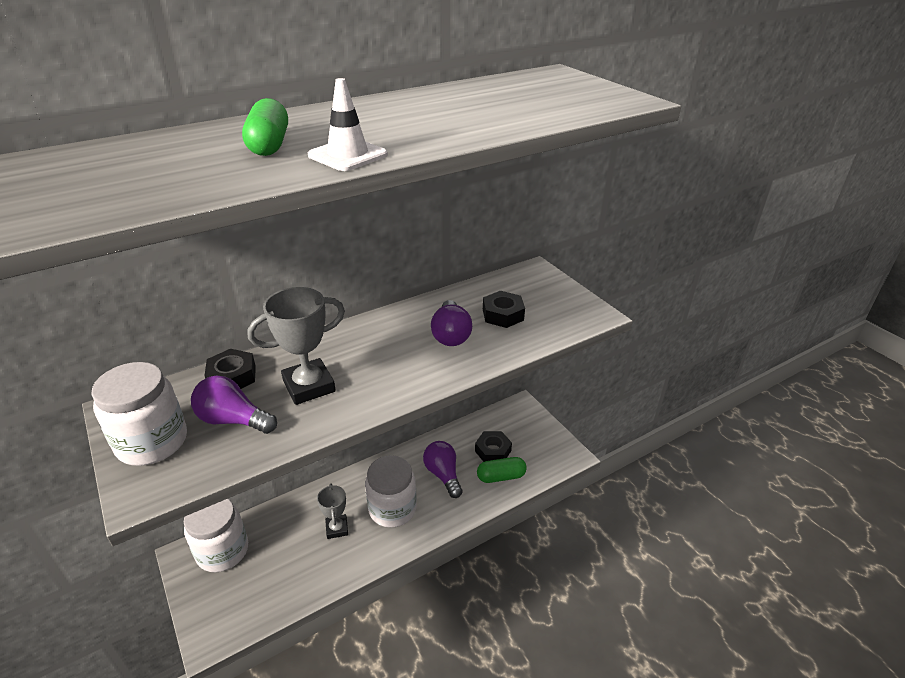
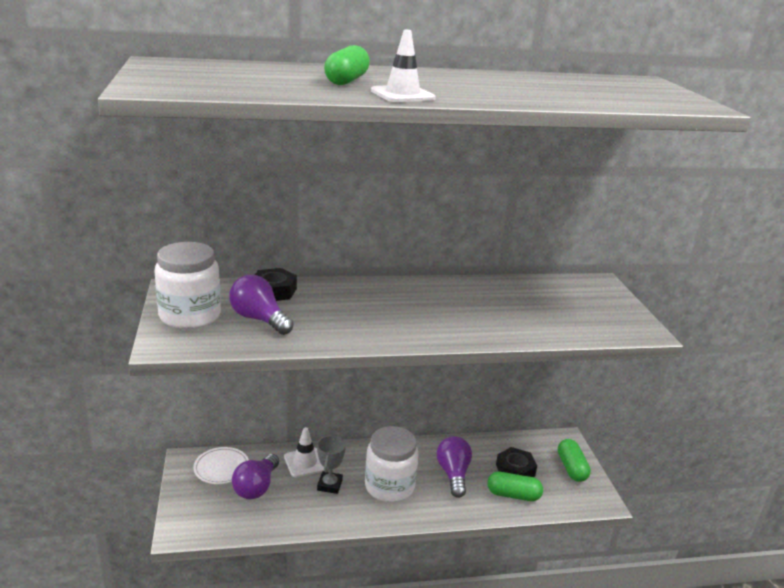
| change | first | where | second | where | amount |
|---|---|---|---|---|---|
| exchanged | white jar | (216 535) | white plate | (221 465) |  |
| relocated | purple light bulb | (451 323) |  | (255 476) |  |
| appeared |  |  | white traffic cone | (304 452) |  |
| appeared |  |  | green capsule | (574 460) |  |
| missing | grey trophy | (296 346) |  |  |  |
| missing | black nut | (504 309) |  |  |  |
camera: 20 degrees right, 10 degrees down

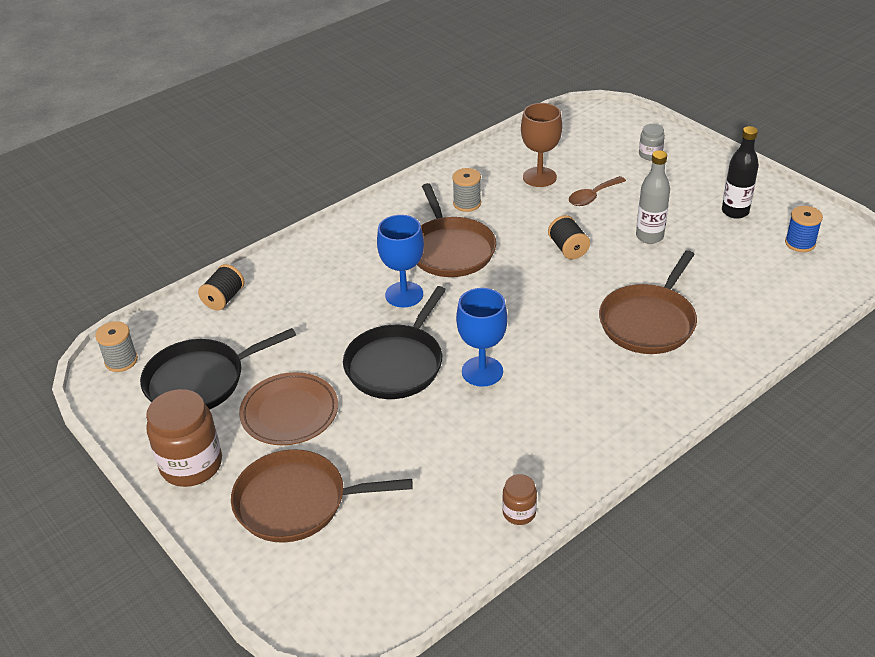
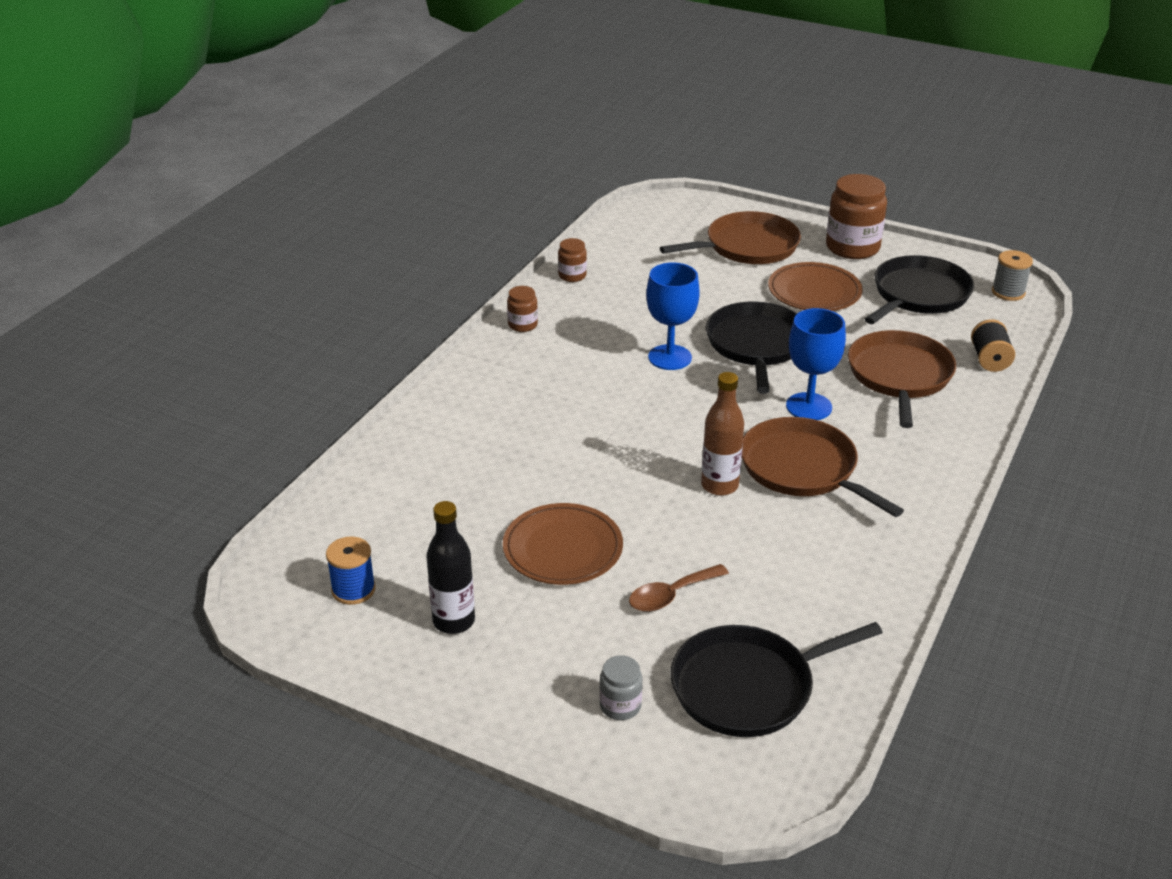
| change | first | where | second | where | amount |
|---|---|---|---|---|---|
| exchanged | grey bottle | (653 197) | brown plate | (563 544) |  |
| appeared |  |  | brown jar | (522 309) |  |
| spun | brown spoon | (597 191) |  | (679 588) | 150 degrees counterclockwise |
| appeared |  |  | black pan | (777 679) |  |
| appeared |  |  | brown bottle | (722 434) |  |
| relocated | brown pan | (648 302) |  | (902 379) |  |
| missing | grey spool | (466 190) |  |  |  |
| missing | brown goblet | (541 145) |  |  |  |
| missing | black spool | (569 237) |  |  |  |
camera: 155 degrees right, 5 degrees down

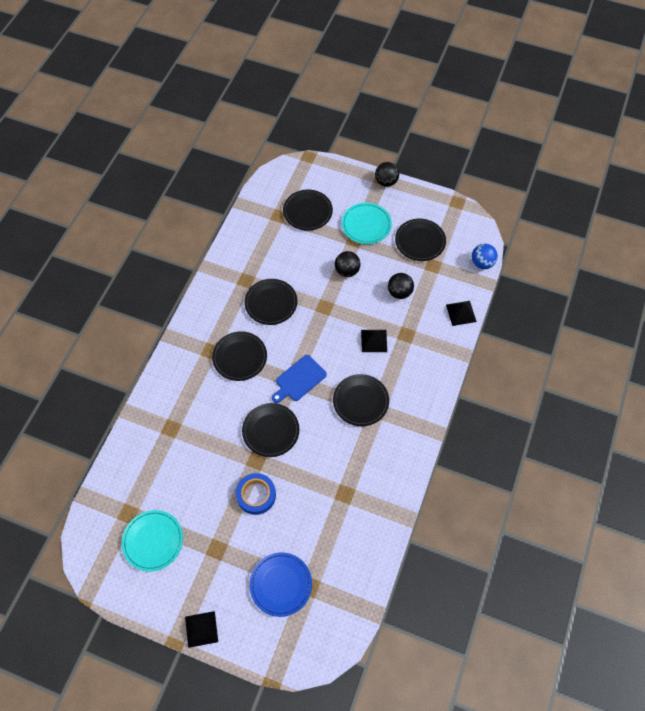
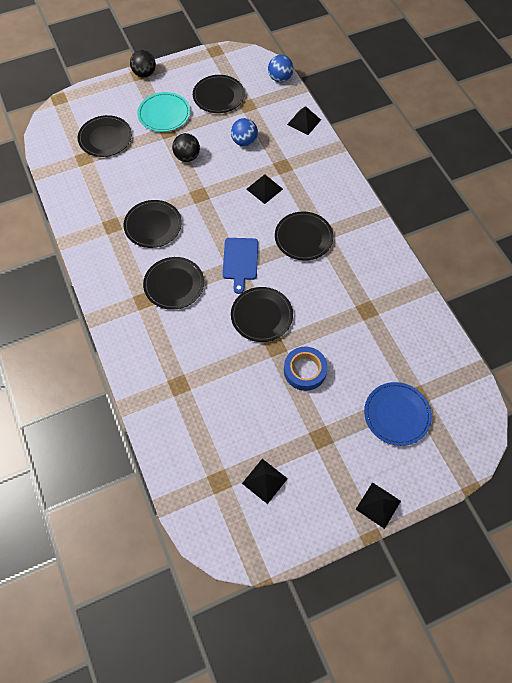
| change | first | where | second | where | amount |
|---|---|---|---|---|---|
| colour | black ball | (401 286) | blue ball | (244 132) |  |
| exchanged | turquoise plate | (152 541) | black pyramid | (265 481) |  |
camera: 45 degrees left, 0 degrees up

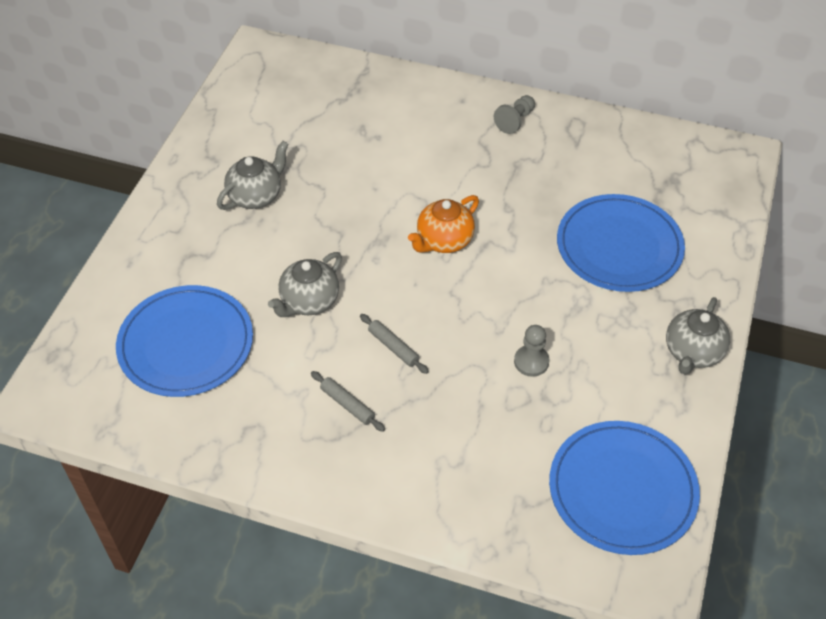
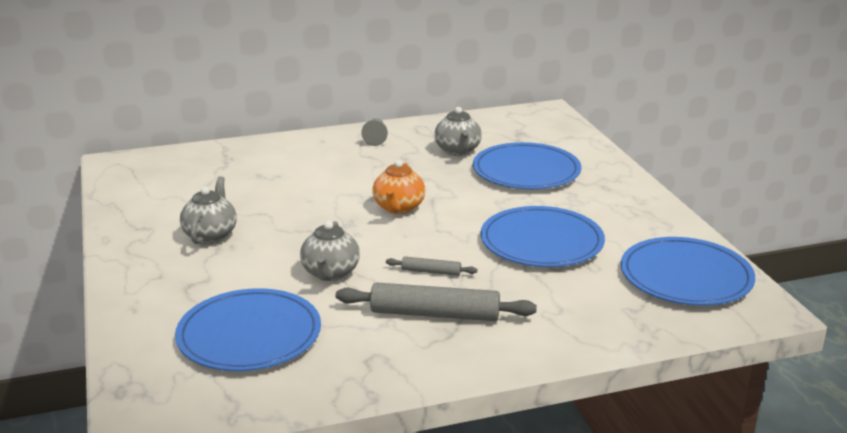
| change | first | where | second | where | amount |
|---|---|---|---|---|---|
| size | grey rolling pin | (348 401) |  | (436 301) | x2.02 |
| relocated | grey teapot | (698 336) |  | (458 131) |  |
| exchanged | grey pawn | (532 351) | blue plate | (543 236) |  |
camera: 35 degrees left, 25 degrees down

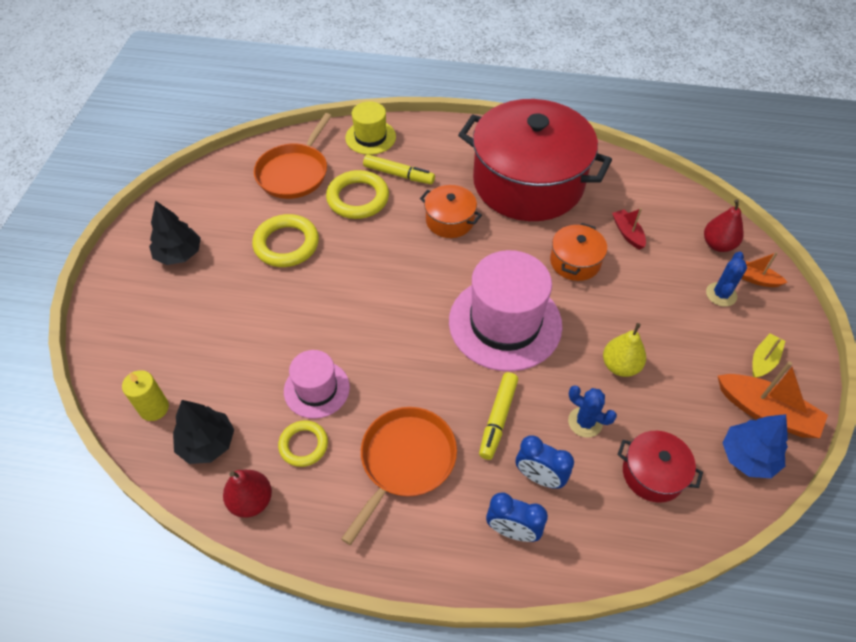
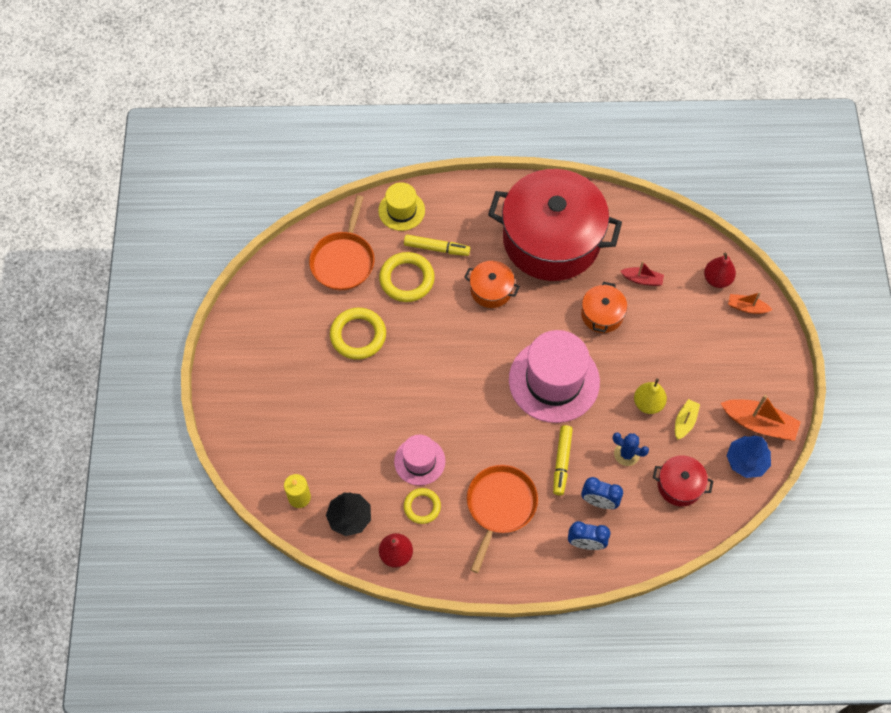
| change | first | where | second | where | amount |
|---|---|---|---|---|---|
| spun | red boat | (629 229) |  | (642 273) | 135 degrees clockwise |
| relocated | yellow boat | (768 355) |  | (687 419) |  |
| missing | black tree | (175 232) |  |  |  |
| missing | blue cactus | (726 279) |  |  |  |
camera: 10 degrees left, 10 degrees up

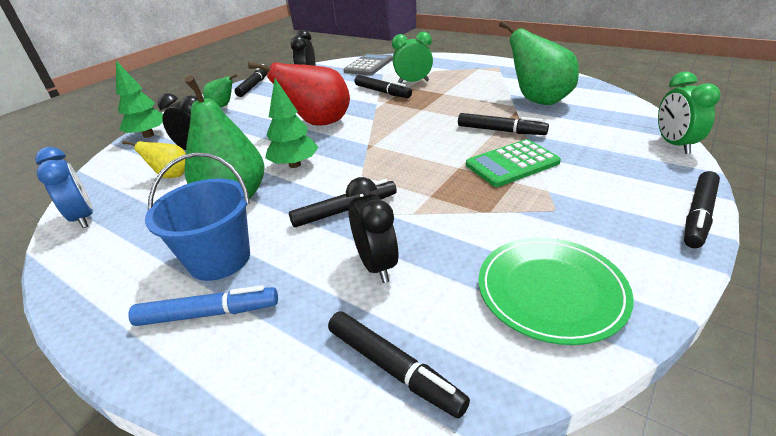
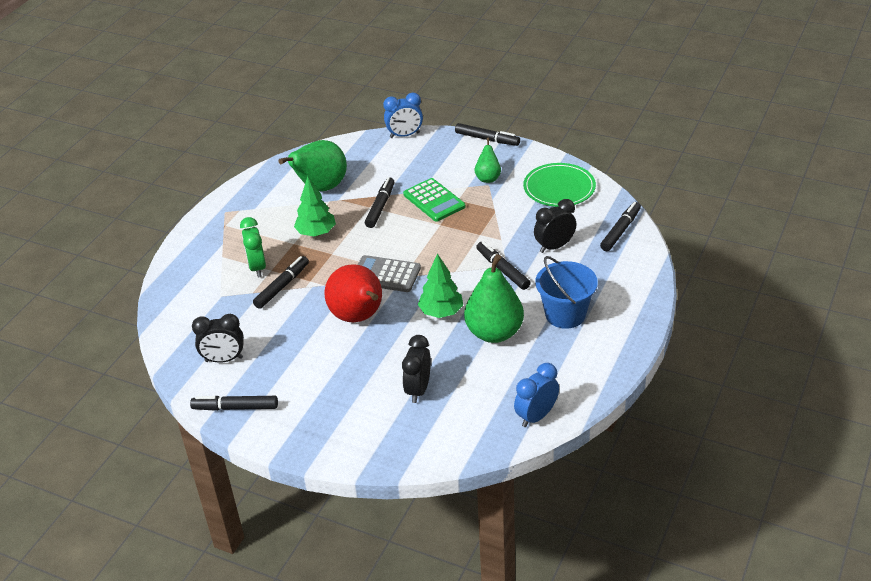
| change | first | where | second | where | amount |
|---|---|---|---|---|---|
| relocated | green tree | (139 99) |  | (315 206) |  |
| relocated | grey calculator | (368 64) |  | (389 273) |  |
| colour | green clock | (689 113) | blue clock | (403 115) |  |
| relocated | green pear | (220 90) |  | (488 160) |  |
| missing | yellow pear | (154 159) |  |  |  |
| missing | blue marker | (203 305) |  |  |  |
camera: 100 degrees left, 5 degrees up

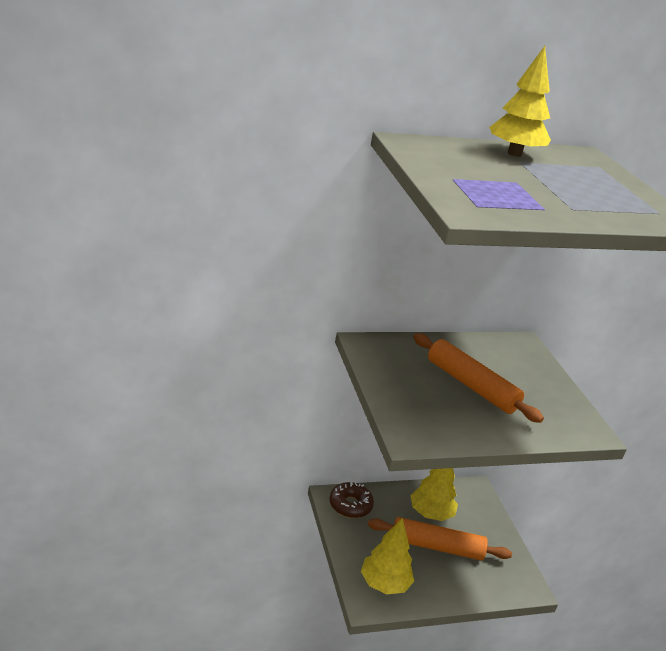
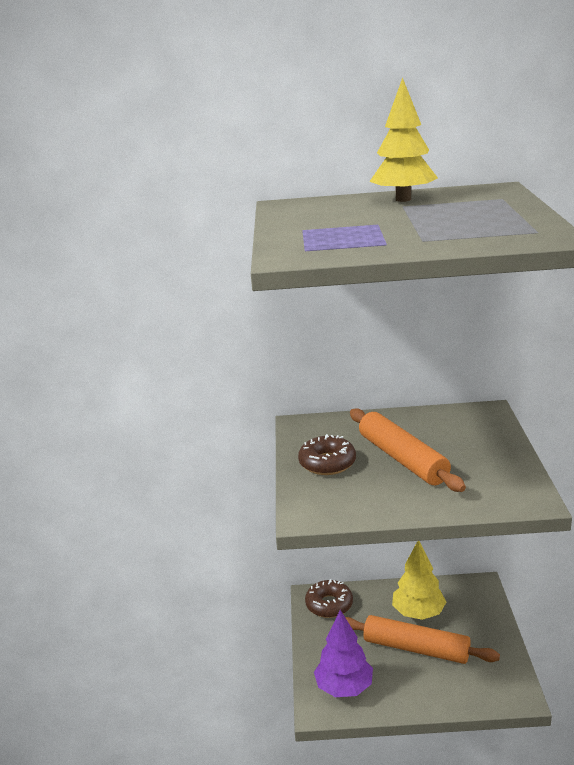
| change | first | where | second | where | amount |
|---|---|---|---|---|---|
| appeared |  |  | brown donut | (327 454) |  |
| colour | yellow tree | (387 556) | purple tree | (343 653) |  |
camera: 20 degrees right, 5 degrees down

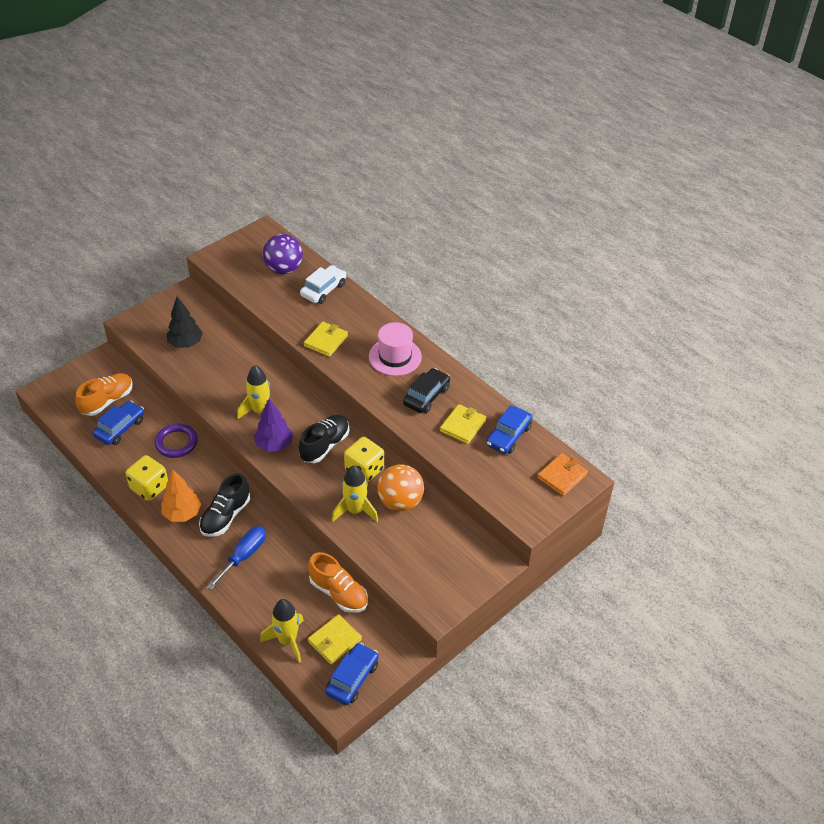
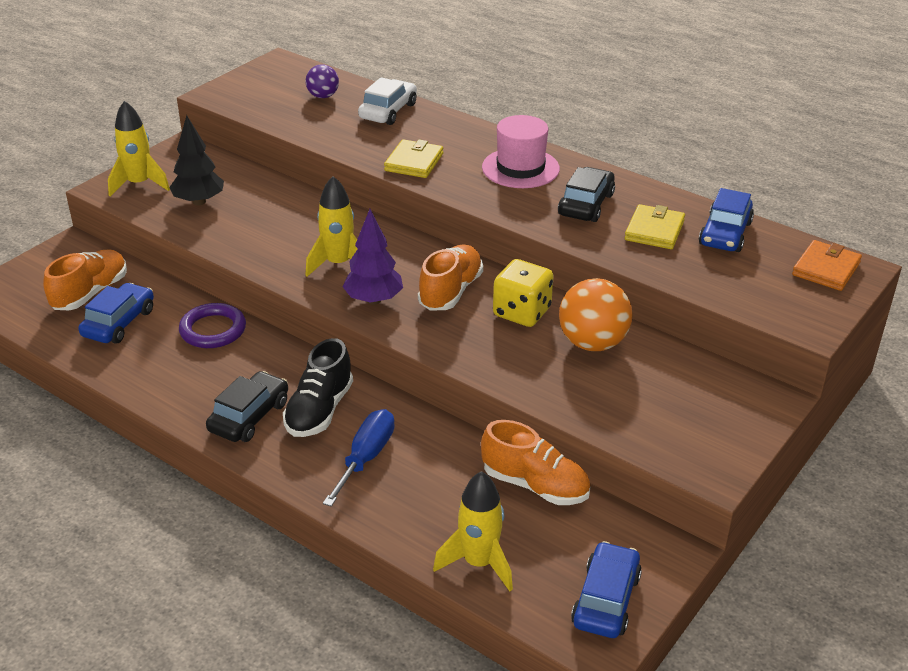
| change | first | where | second | where | amount |
|---|---|---|---|---|---|
| relocated | yellow rocket | (355 493) |  | (139 148) |  |
| exchanged | orange tree | (181 495) | black car | (247 406) |  |
| size | purple ball | (283 254) |  | (322 81) | x0.58 |
| colour | black shoe | (324 439) | orange shoe | (450 277) |  |
| missing | yellow dice | (147 478) |  |  |  |
| missing | yellow wallet | (335 639) |  |  |  |
camera: 10 degrees left, 10 degrees down

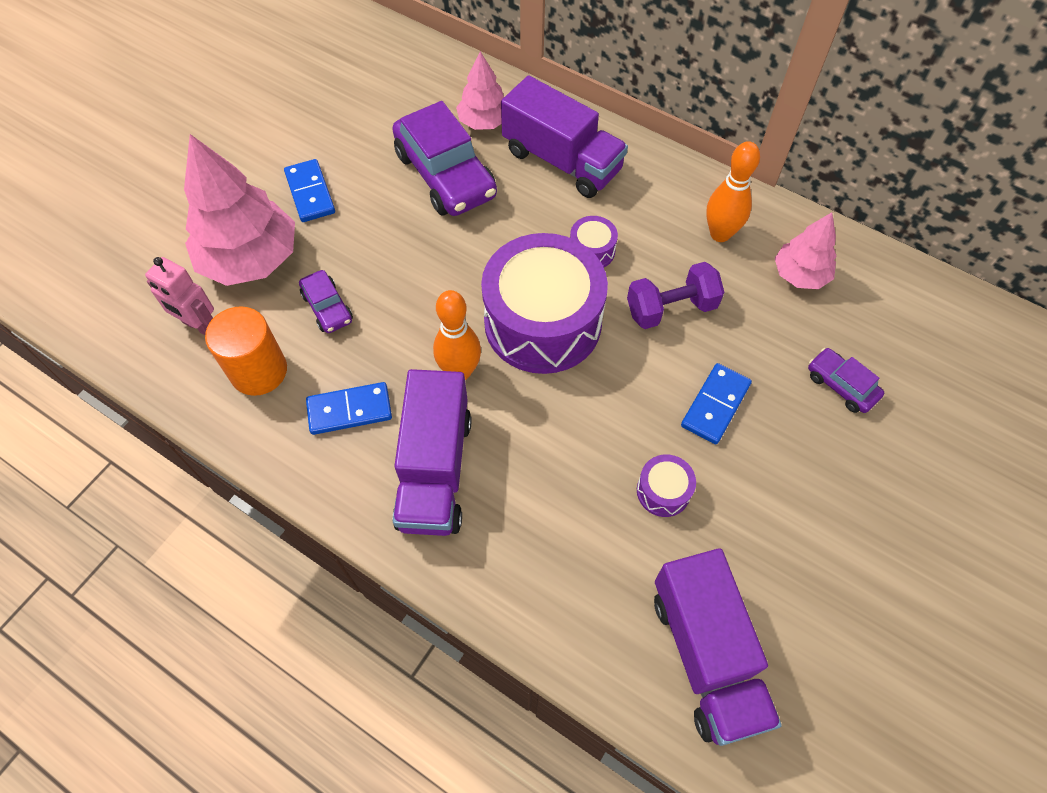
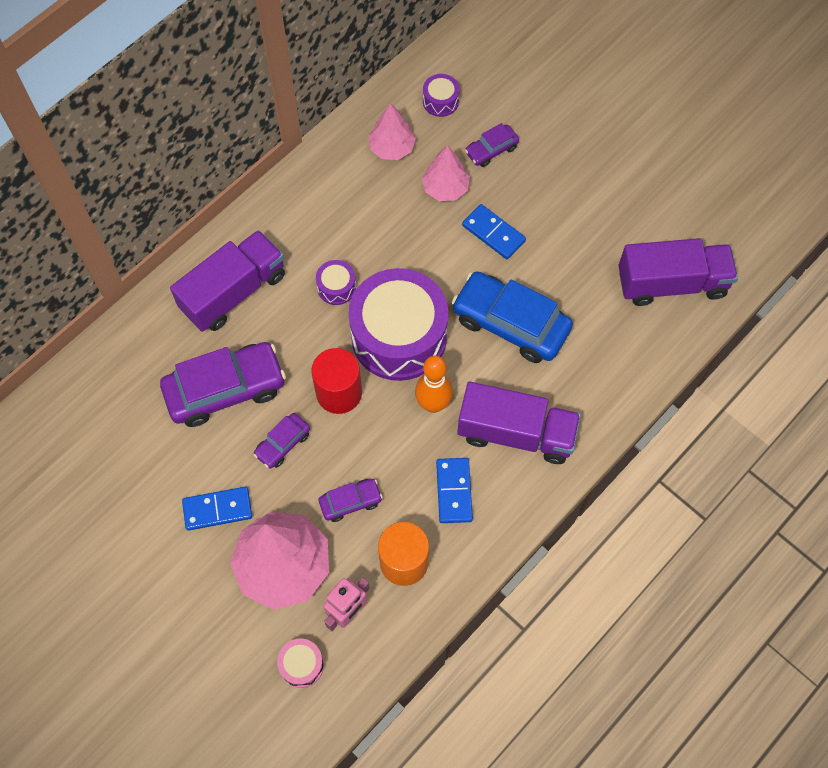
| change | first | where | second | where | amount |
|---|---|---|---|---|---|
| appeared |  |  | purple car | (281 441) |  |
| appeared |  |  | pink drum | (300 663) |  |
| appeared |  |  | red cylinder | (336 381) |  |
| relocated | pink tree | (480 90) |  | (446 173) |  |
| relocated | purple drum | (666 486) |  | (441 95) |  |
| appeared |  |  | blue car | (512 317) |  |
| missing | purple dumbbell | (675 295) |  |  |  |
| missing | orange bowling pin | (733 191) |  |  |  |
camera: 80 degrees left, 5 degrees up

